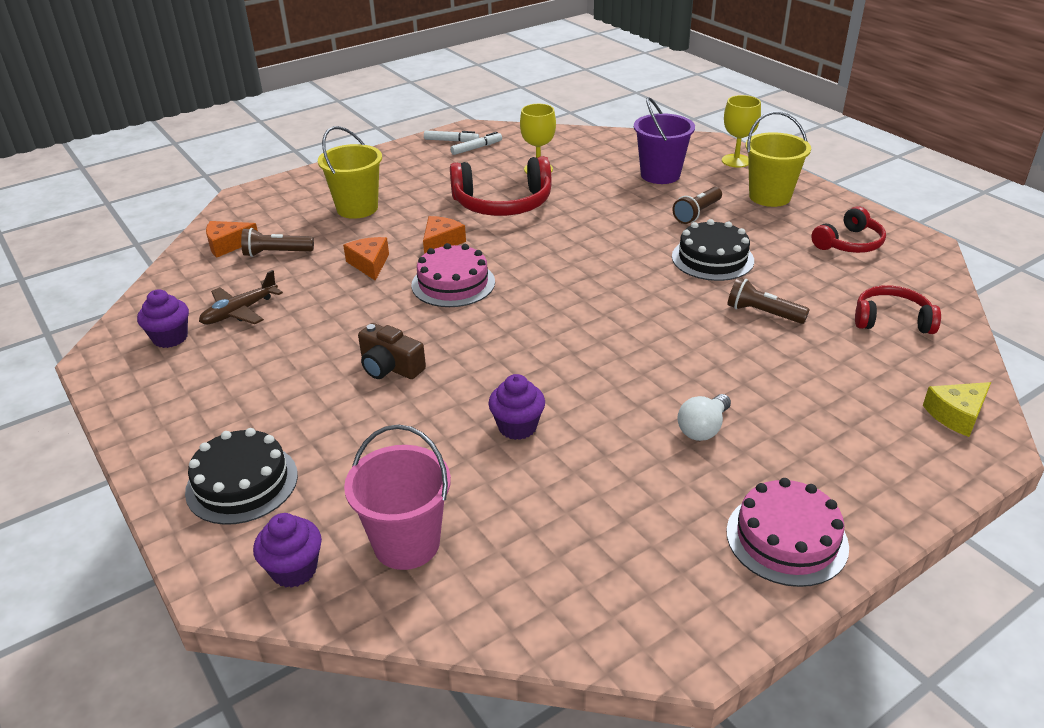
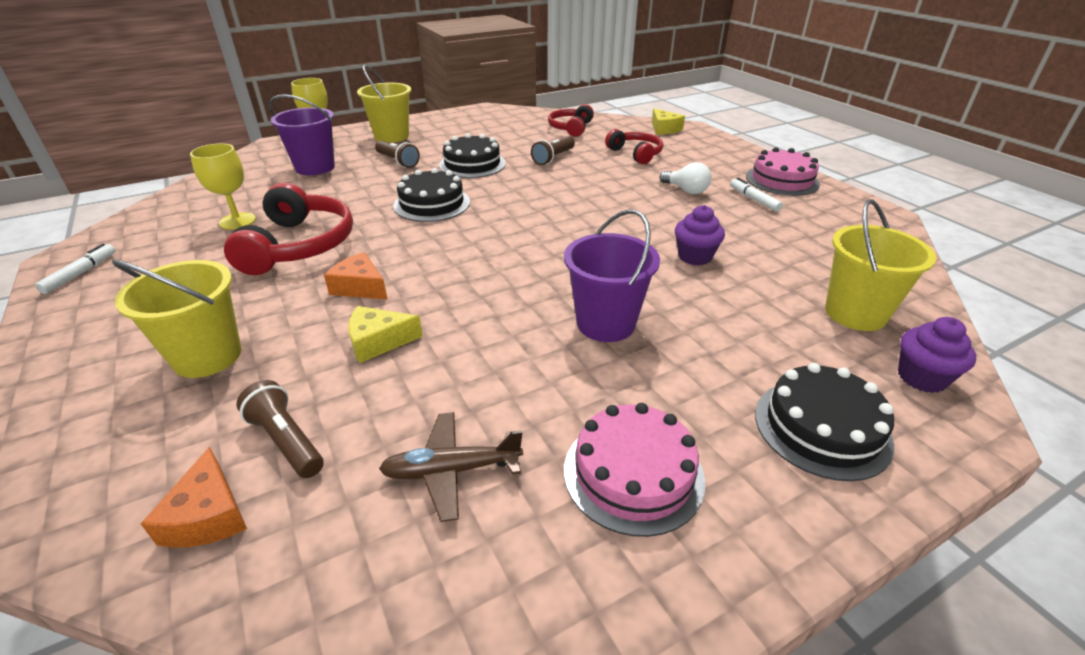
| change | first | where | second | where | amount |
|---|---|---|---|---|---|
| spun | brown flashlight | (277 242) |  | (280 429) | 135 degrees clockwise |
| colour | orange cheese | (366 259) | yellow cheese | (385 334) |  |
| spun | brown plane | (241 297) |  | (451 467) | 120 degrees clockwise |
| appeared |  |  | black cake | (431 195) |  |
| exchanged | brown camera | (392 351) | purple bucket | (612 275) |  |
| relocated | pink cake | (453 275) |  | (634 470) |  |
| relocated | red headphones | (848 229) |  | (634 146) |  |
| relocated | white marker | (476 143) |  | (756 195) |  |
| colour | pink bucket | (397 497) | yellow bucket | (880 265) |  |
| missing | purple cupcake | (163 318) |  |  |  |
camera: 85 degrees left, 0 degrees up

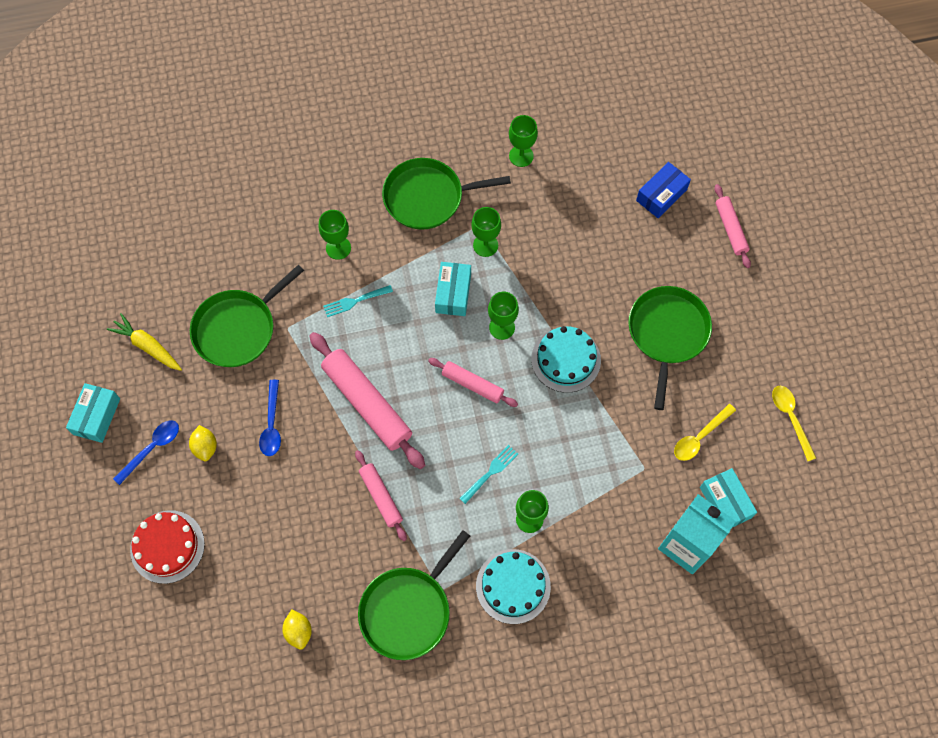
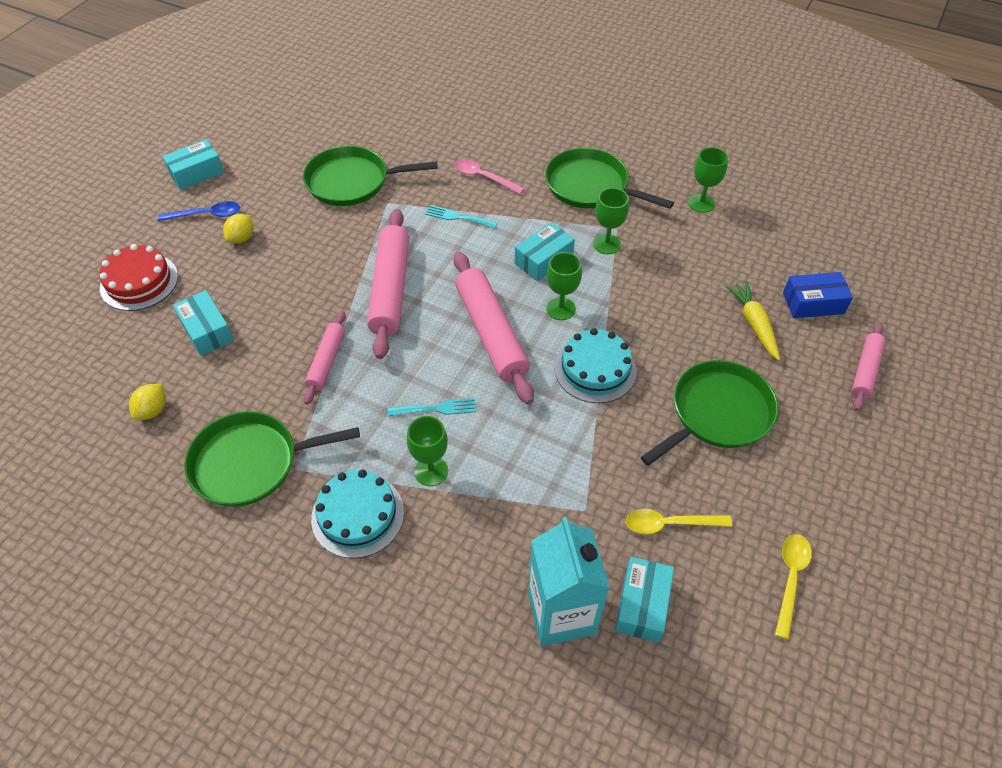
| change | first | where | second | where | amount |
|---|---|---|---|---|---|
| appeared |  |  | turquoise box | (203 323) |  |
| size | pink rolling pin | (473 382) |  | (493 328) | x1.78 |
| exchanged | green goblet | (335 235) | pink spoon | (489 176) |  |
| relocated | yellow carrot | (144 342) |  | (752 321) |  |
| missing | blue spoon | (270 418) |  |  |  |
camera: 40 degrees right, 15 degrees down

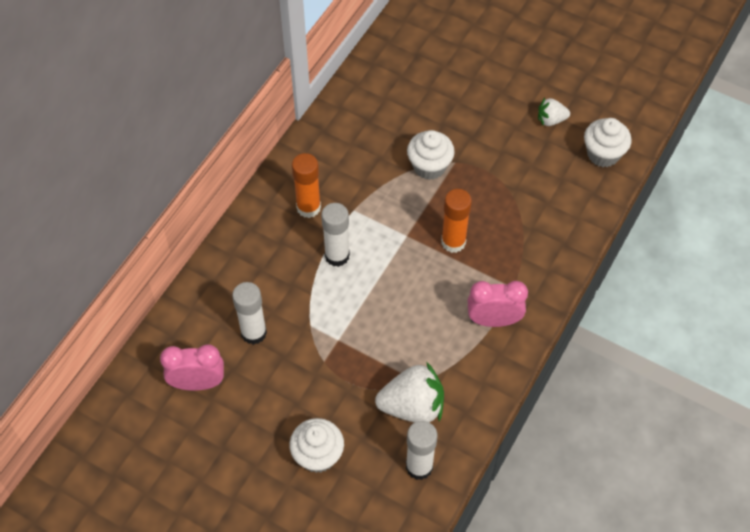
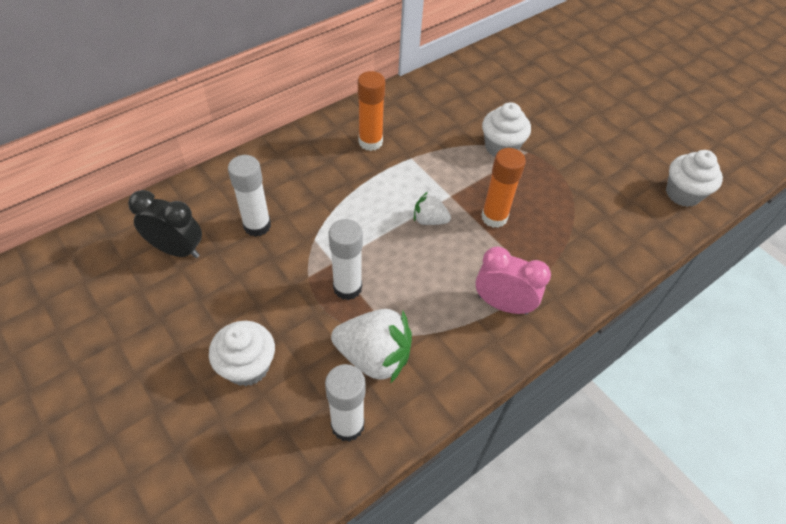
| change | first | where | second | where | amount |
|---|---|---|---|---|---|
| colour | pink clock | (192 367) | black clock | (165 224) |  |
| relocated | white glue stick | (335 235) |  | (346 259) |  |
| relocated | white strawberry | (554 112) |  | (432 208) |  |
camera: 20 degrees right, 5 degrees down

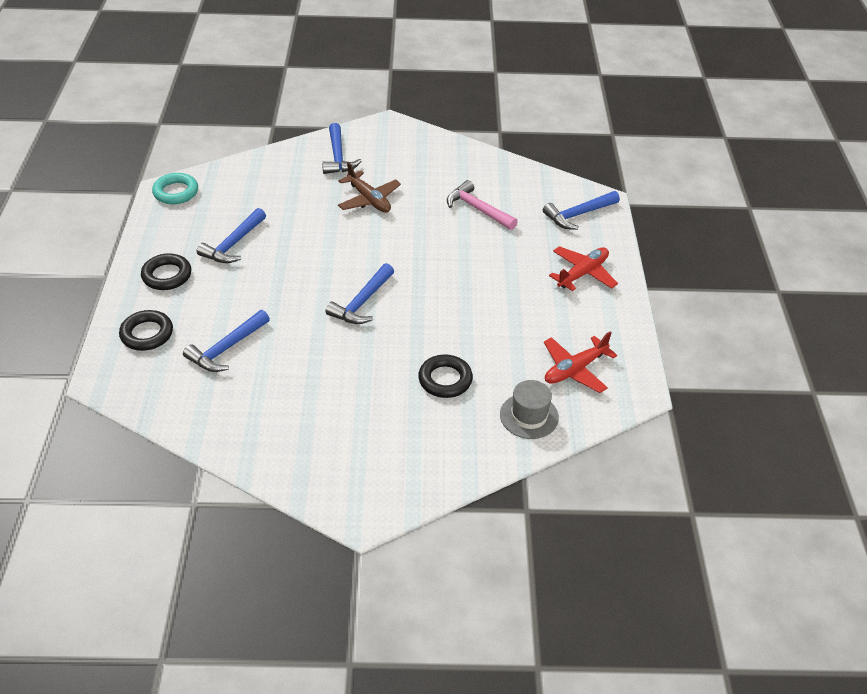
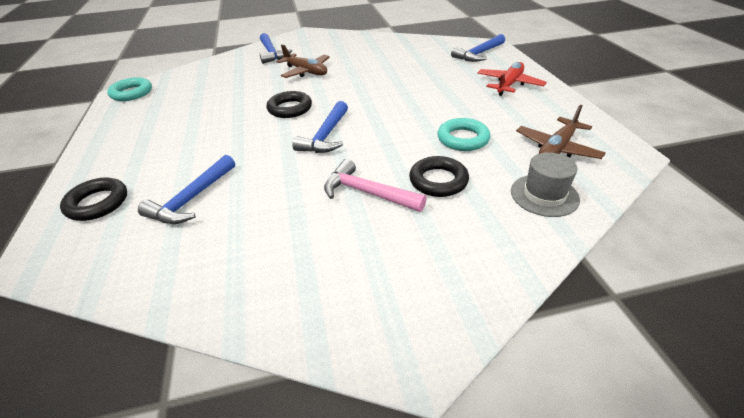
| change | first | where | second | where | amount |
|---|---|---|---|---|---|
| relocated | black ring | (166 271) |  | (289 104) |  |
| relocated | pink hammer | (482 205) |  | (375 185) |  |
| appeared |  |  | turquoise ring | (463 134) |  |
| colour | red plane | (580 362) | brown plane | (561 132) |  |
| missing | blue hammer | (231 235) |  |  |  |
camera: 10 degrees left, 5 degrees down

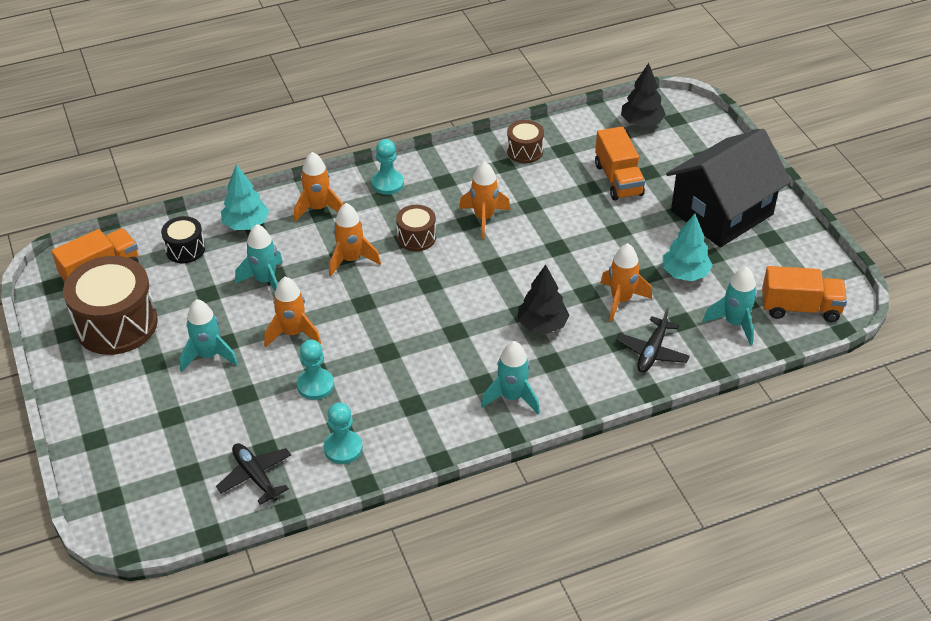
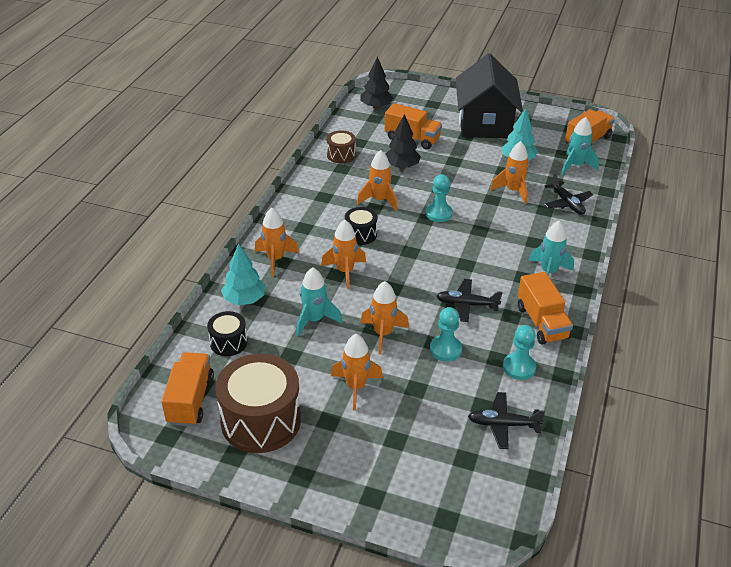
| change | first | where | second | where | amount |
|---|---|---|---|---|---|
| colour | turquoise rocket | (208 335) | orange rocket | (357 372) |  |
| colour | brown drum | (416 228) | black drum | (361 226) |  |
| relocated | black tree | (543 299) |  | (403 141) |  |
| relocated | turquoise pawn | (388 167) |  | (439 198) |  |
| appeared |  |  | black plane | (469 300) |  |
| appeared |  |  | orange truck | (545 308) |  |
camera: 50 degrees left, 5 degrees down

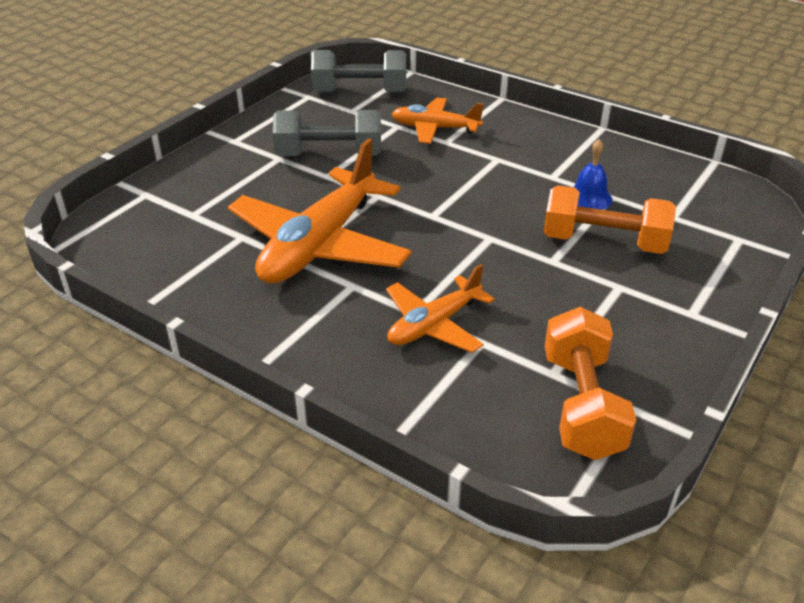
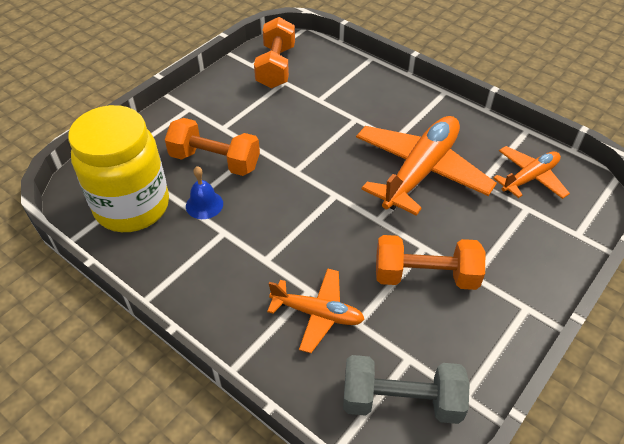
| change | first | where | second | where | amount |
|---|---|---|---|---|---|
| appeared |  |  | yellow jar | (118 168) |  |
| colour | grey dumbbell | (327 133) | orange dumbbell | (430 262) |  |
| relocated | orange plane | (440 308) |  | (531 172) |  |
camera: 175 degrees left, 10 degrees up

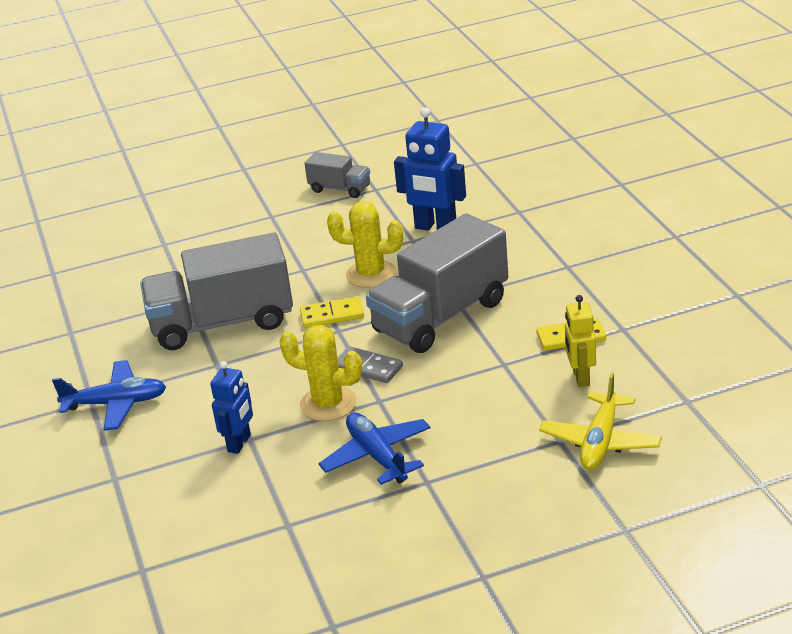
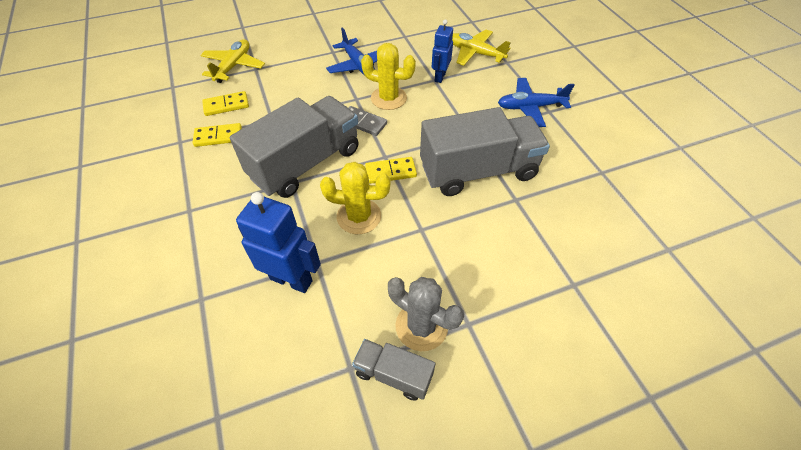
| change | first | where | second | where | amount |
|---|---|---|---|---|---|
| exchanged | yellow robot | (580 341) | yellow domino | (225 103) |  |
| appeared |  |  | grey cactus | (426 314) |  |
| appeared |  |  | yellow plane | (481 48) |  |
camera: 175 degrees right, 20 degrees up

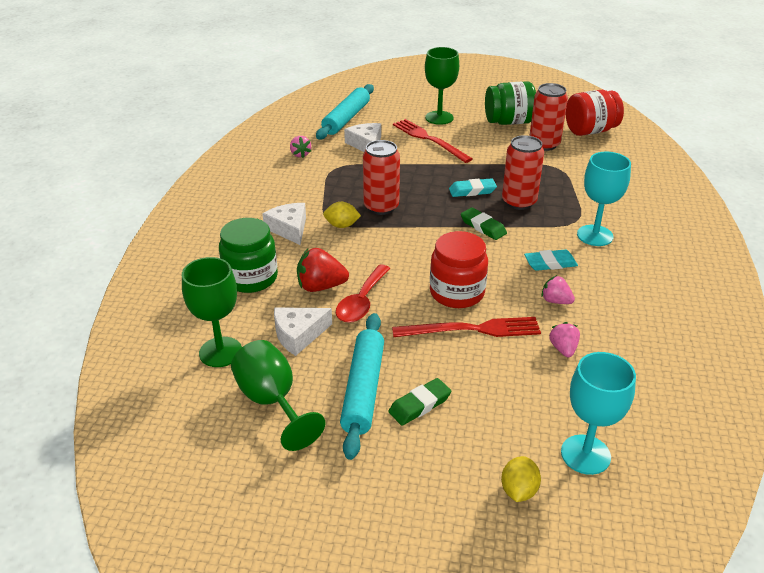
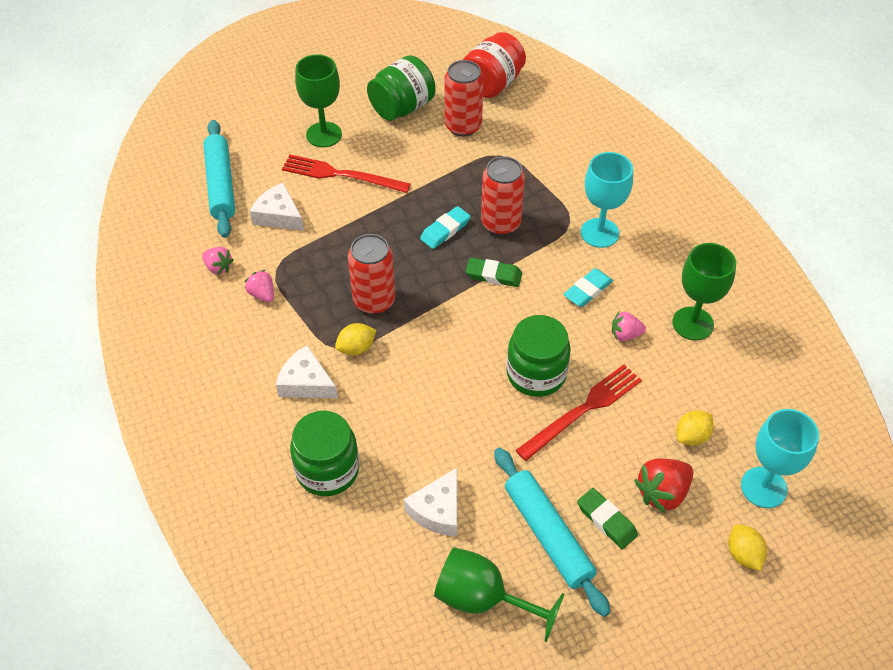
| change | first | where | second | where | amount |
|---|---|---|---|---|---|
| relocated | pink strawberry | (564 339) |  | (259 286) |  |
| colour | red jar | (459 269) | green jar | (539 356) |  |
| spun | green eraser | (420 402) |  | (607 518) | 60 degrees counterclockwise |
| relocated | red strawberry | (323 270) |  | (663 486) |  |
| relocated | green goblet | (212 312) |  | (704 291) |  |
| appeared |  |  | yellow lemon | (695 428) |  |
| missing | red spoon | (363 294) |  |  |  |
camera: 35 degrees left, 15 degrees up

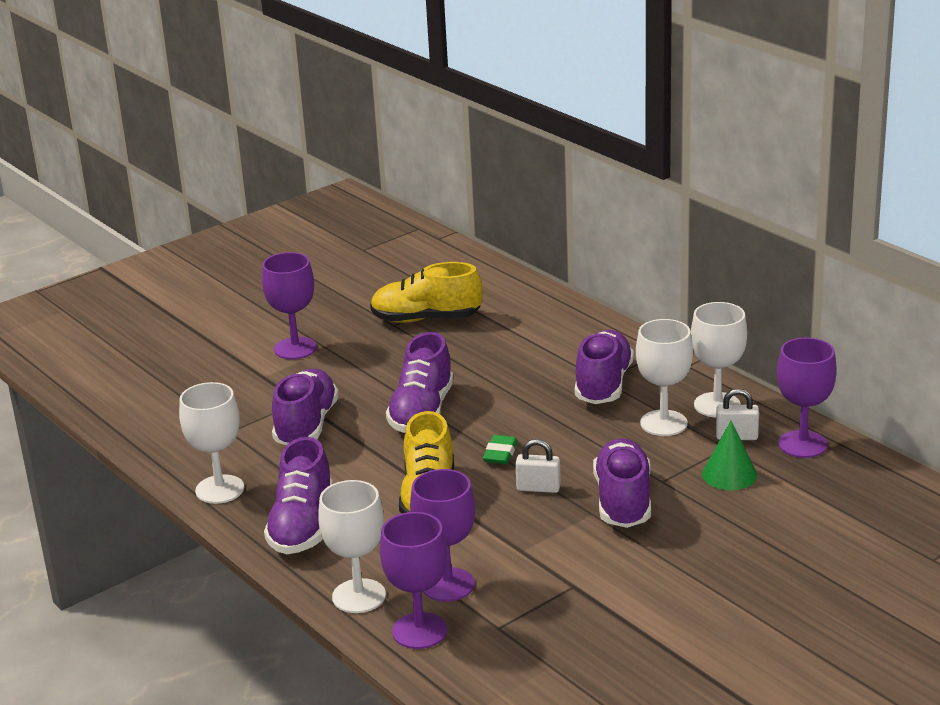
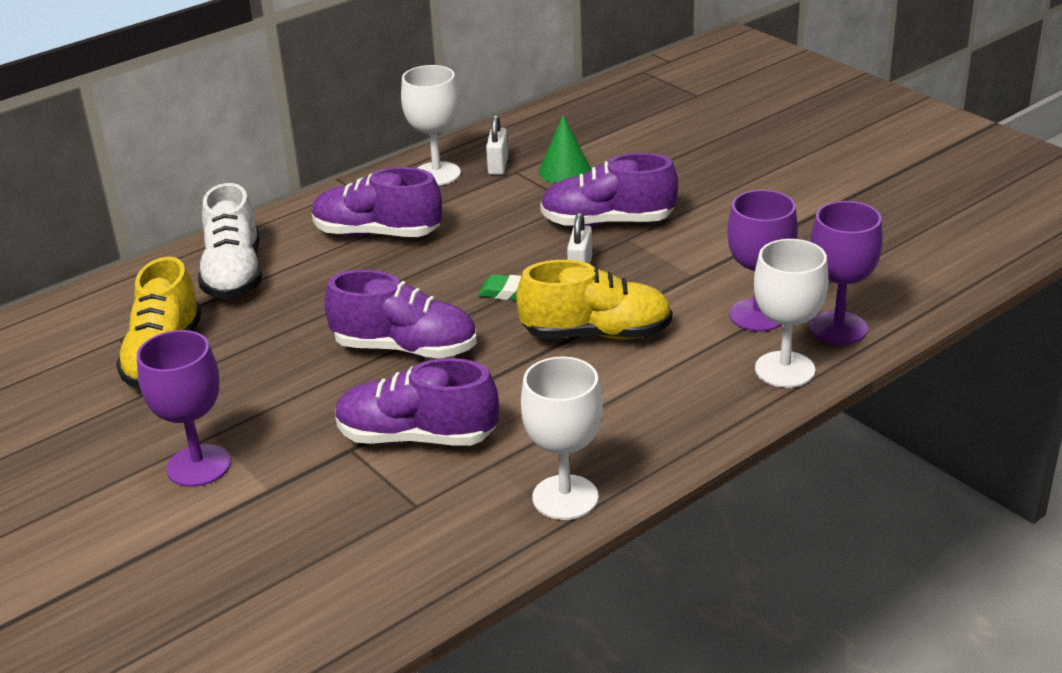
| change | first | where | second | where | amount |
|---|---|---|---|---|---|
| appeared |  |  | white shoe | (230 241) |  |
| missing | purple shoe | (298 495) |  |  |  |
| missing | white goblet | (664 377) |  |  |  |
| missing | purple goblet | (807 398) |  |  |  |
camera: 90 degrees left, 5 degrees up

